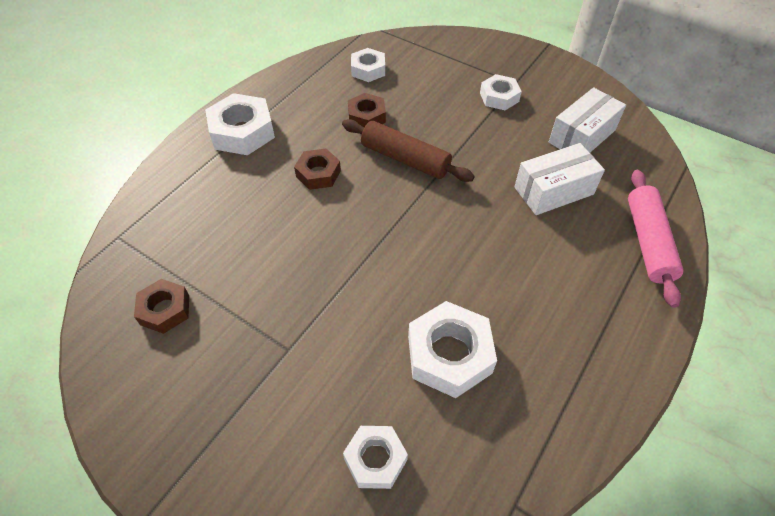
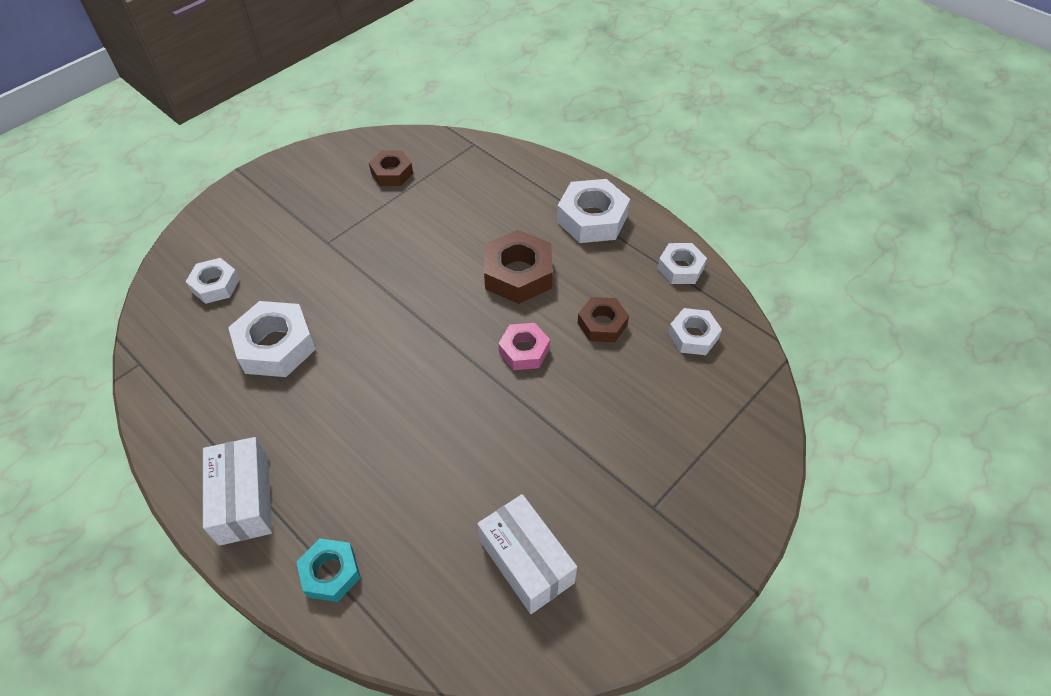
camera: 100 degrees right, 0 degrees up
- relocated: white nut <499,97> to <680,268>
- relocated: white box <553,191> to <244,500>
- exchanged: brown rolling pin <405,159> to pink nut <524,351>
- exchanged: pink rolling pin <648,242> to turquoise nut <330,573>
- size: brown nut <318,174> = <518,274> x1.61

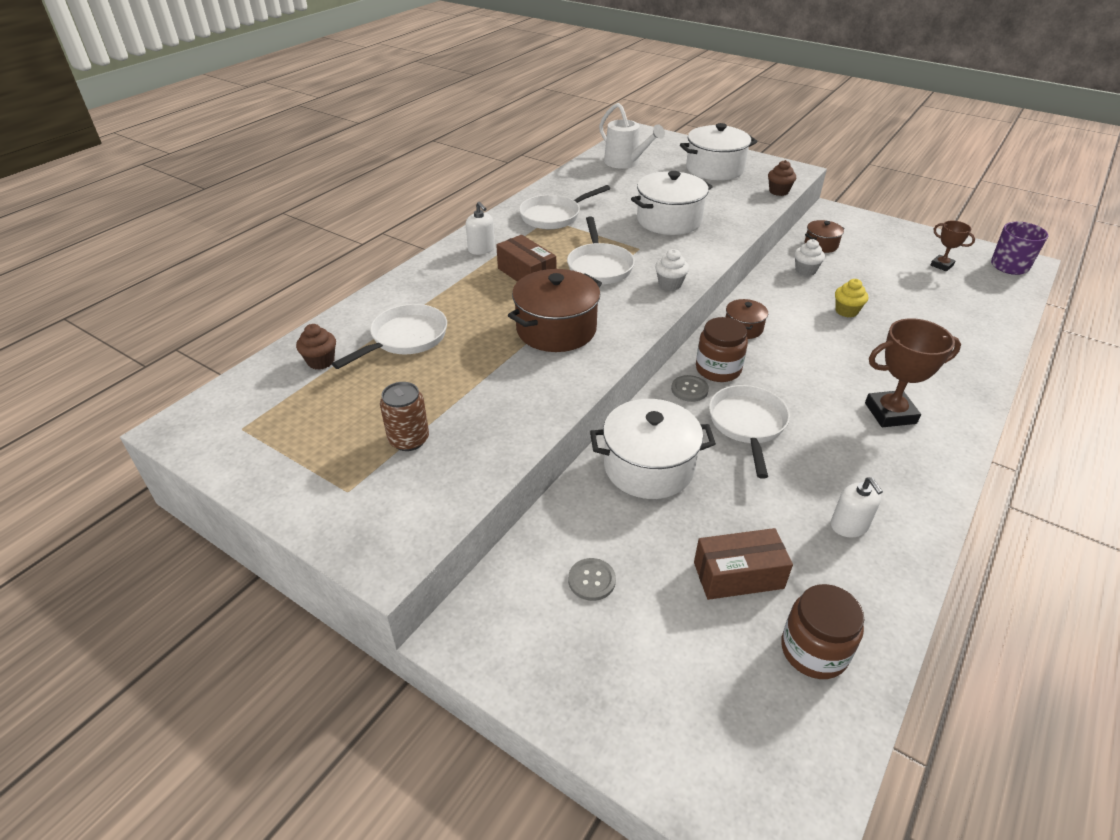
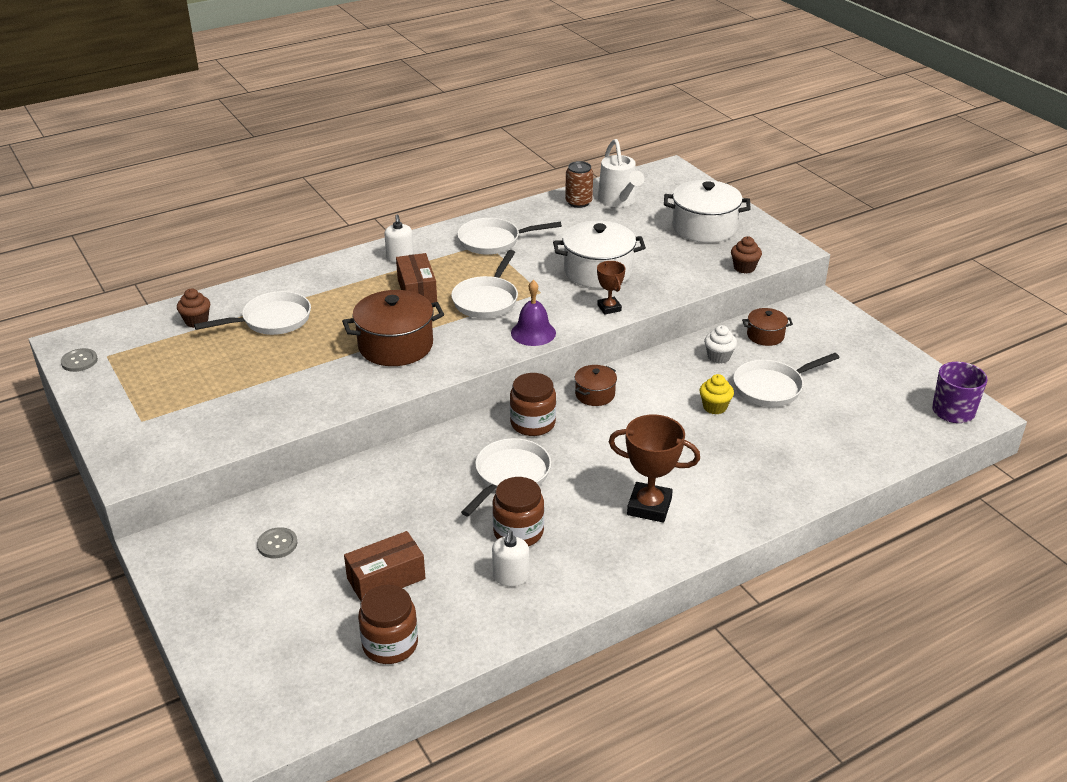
camera: 25 degrees right, 5 degrees down
- missing: white pot <648,467>
- appeared: brown jar <518,532>
- appeared: white pan <772,387>
- relocated: brown can <409,439> to <578,202>
- relocated: grey button <689,389> to <79,361>
- relocated: brown trophy <941,265> to <609,308>
- exchanged: white cupcake <670,284> to purple bell <533,333>
- spun: brown box <738,575> = <386,578> 45 degrees counterclockwise

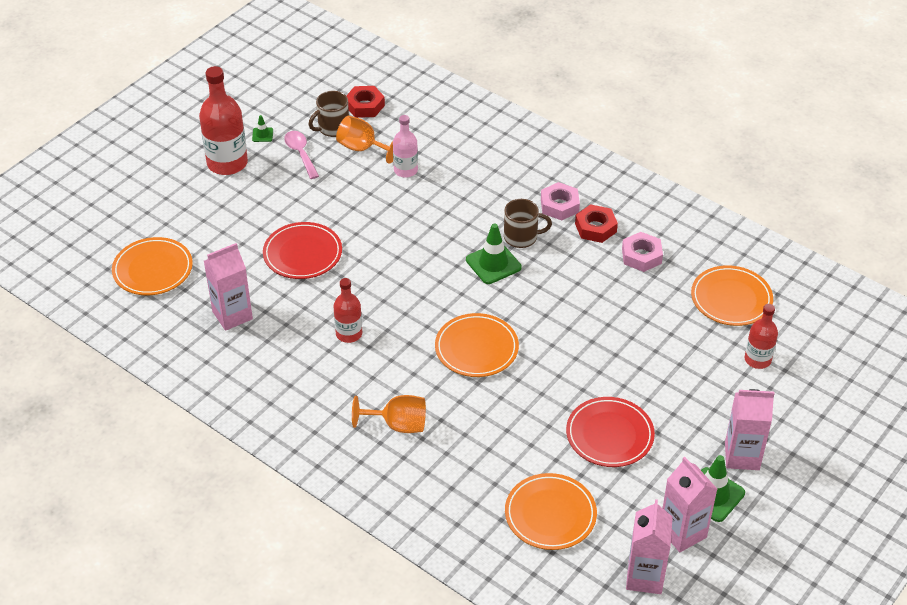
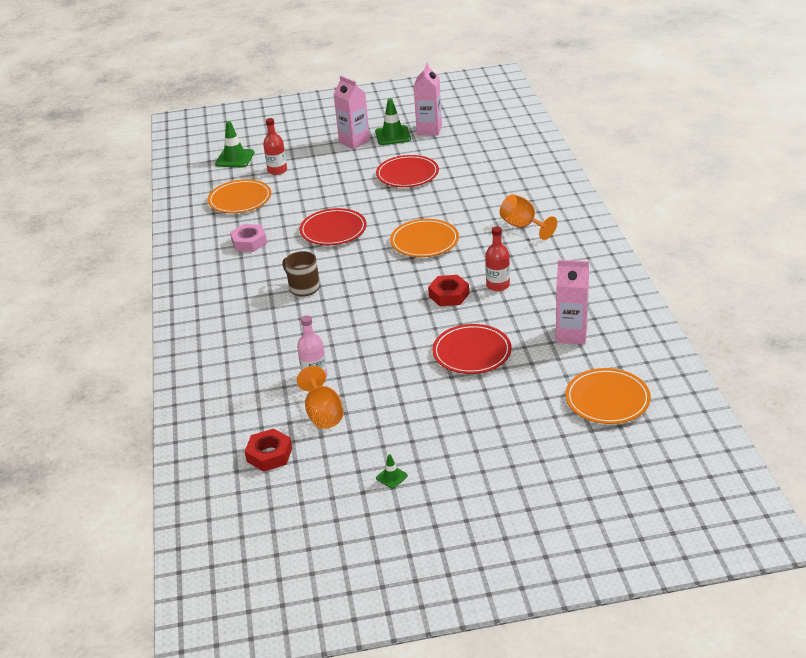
camera: 135 degrees left, 10 degrees down
- missing: red bottle <227,163>
- missing: pink spoon <301,154>
- missing: brown mug <332,128>
- missing: orange plate <550,514>
- missing: pink nut <559,205>
- missing: pink carton <645,577>
- appeared: red plate <333,230>
- relocated: green traffic cone <493,264> to <235,158>
- relocated: red nut <595,228> to <449,295>

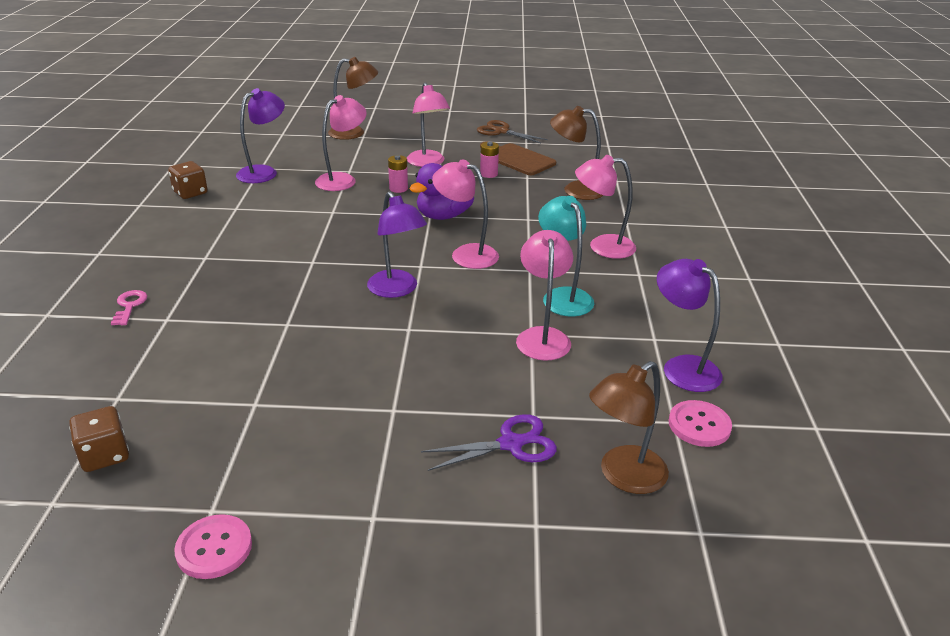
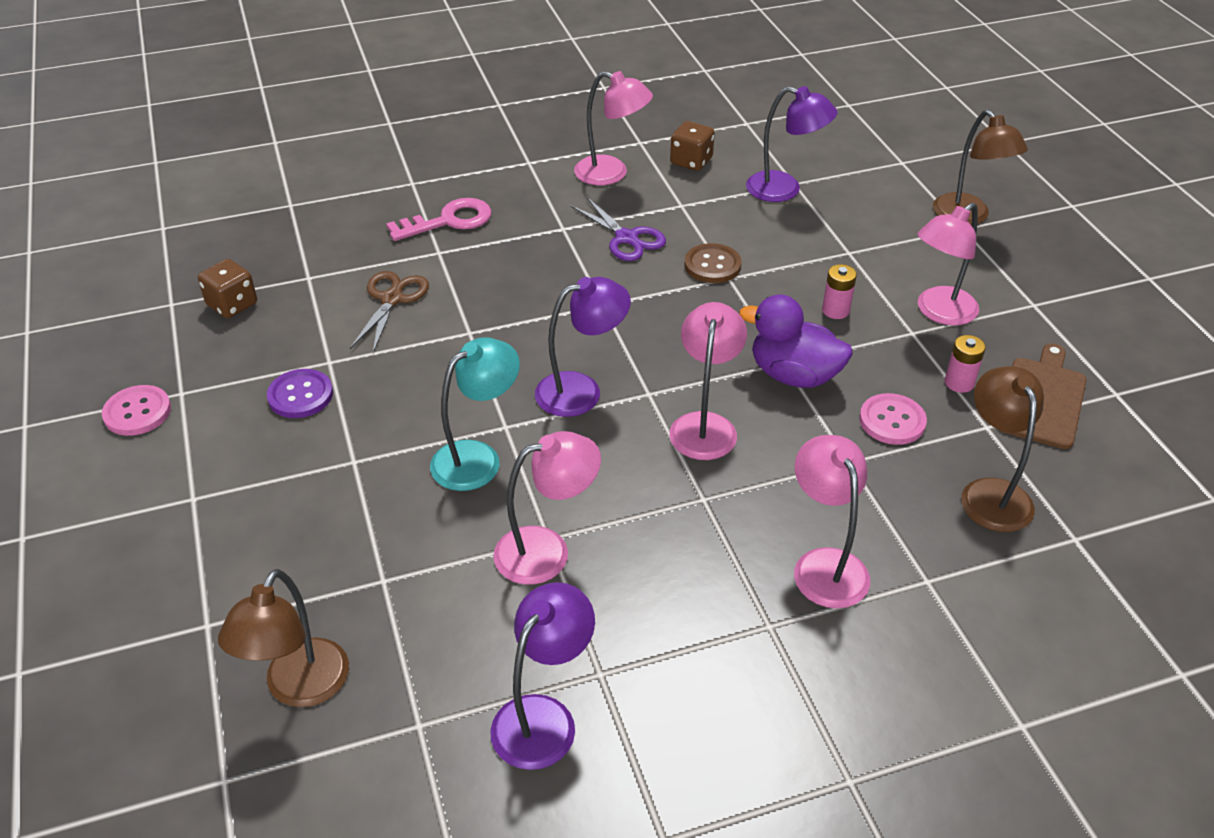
camera: 70 degrees right, 10 degrees up
- appeared: purple button <300,395>
- appeared: brown button <712,265>
- relocated: pink lamp <342,180> to <611,174>
- relocated: purple scissors <510,444> to <626,238>
- relocated: brown scissors <501,131> to <392,299>
- relocated: turquoise lamp <563,296> to <477,458>
- relocated: pink button <699,425> to <892,421>
- spun: purple lamp <397,290> = <581,391> 150 degrees counterclockwise
- spun: brown lamp <623,476> = <300,688> 105 degrees counterclockwise
- size: pink key <129,306> = <449,221> x1.65

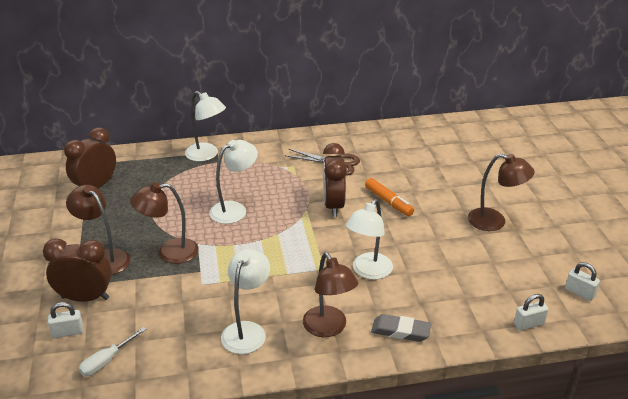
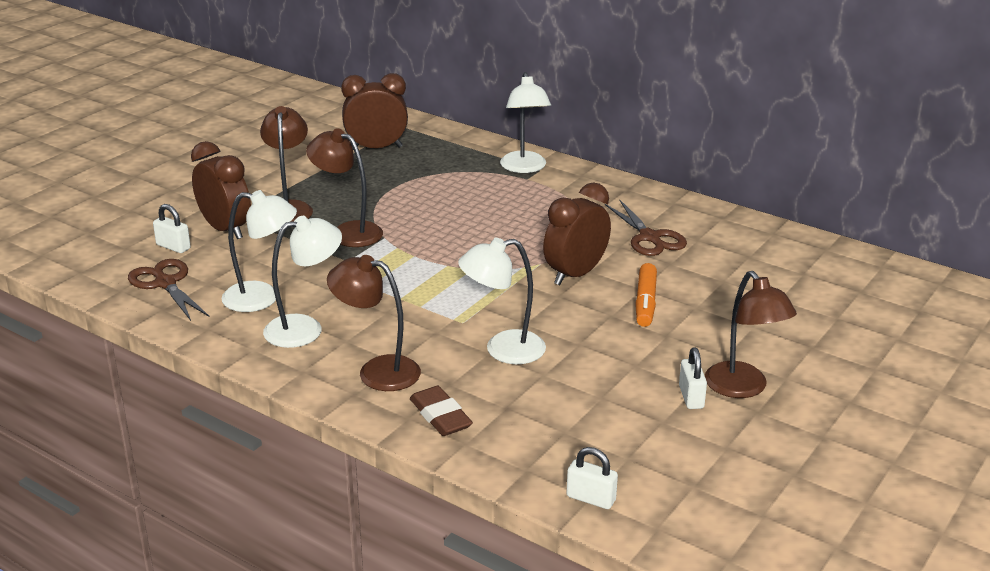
camera: 45 degrees right, 5 degrees down
- relocated: white lamp <234,209> to <262,298>
- relocated: white padlock <579,292> to <691,397>
- exchanged: white screwdriver <107,361> to brown scissors <165,283>
- colour: grey eraser <400,331> to brown eraser <440,416>
- spun: brown lamp <328,328> = <377,371> 90 degrees clockwise

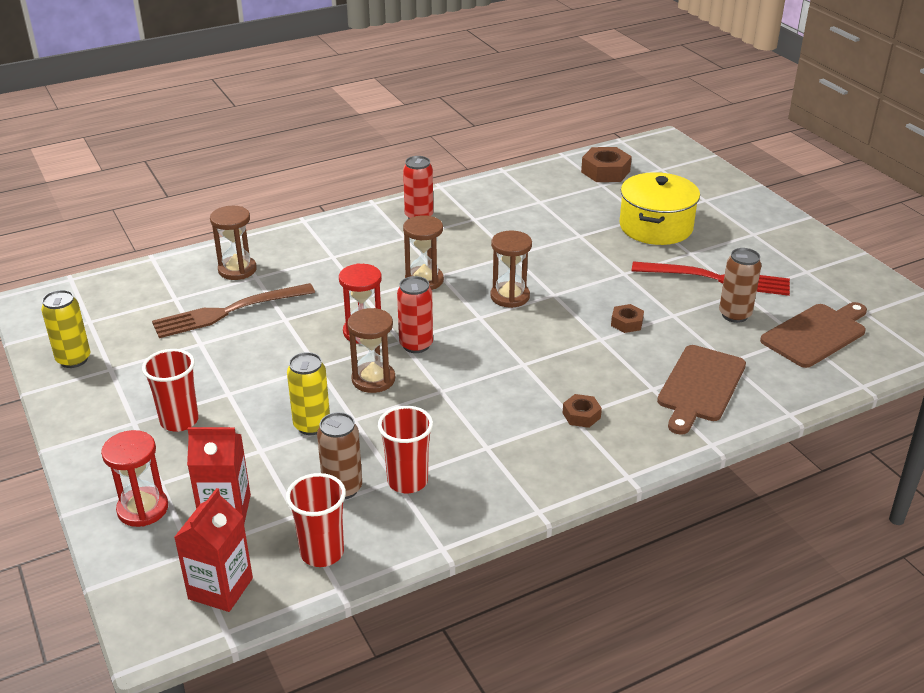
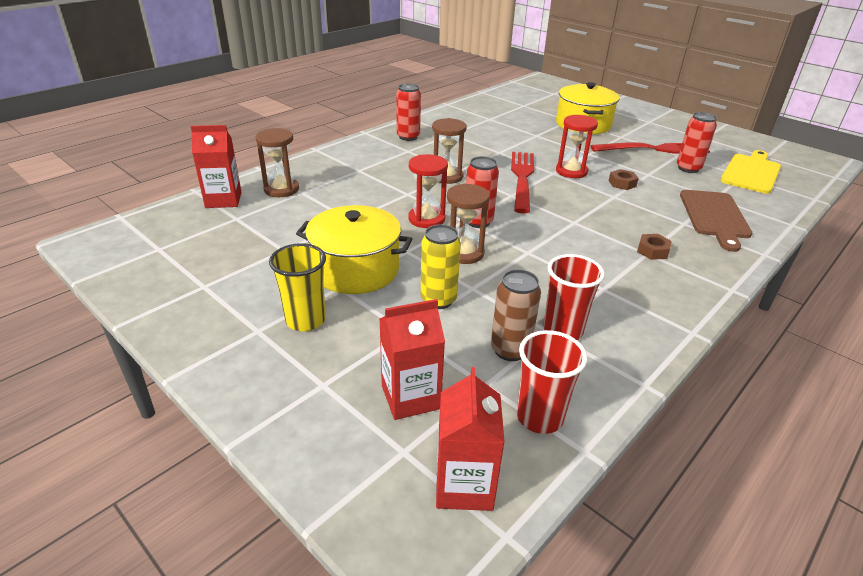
camera: 20 degrees left, 0 degrees up
- missing: yellow can <73,359>
- missing: brown fork <228,312>
- missing: brown nut <605,171>
- appeared: red carton <223,200>
- appeared: yellow pot <356,269>
- relocated: red hourglass <143,509> to <571,171>
- exchanged: brown hourglass <510,296> to red fork <522,178>
- colour: red cup <179,421> to yellow cup <305,320>
- colour: brown can <734,315> to red can <688,168>
- colour: brown cutting board <816,334> to yellow cutting board <751,172>

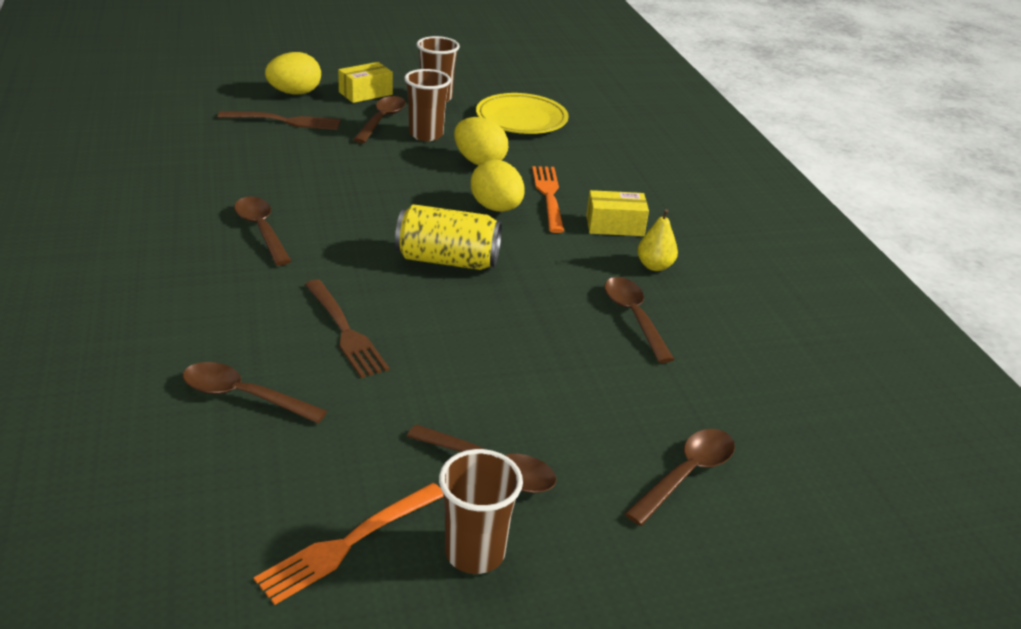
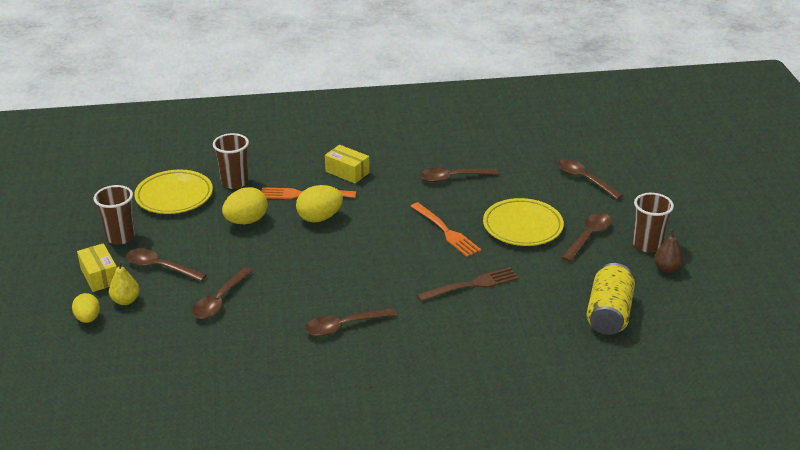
camera: 80 degrees left, 0 degrees up
- missing: brown fork <285,121>
- appeared: yellow plate <522,226>
- appeared: brown pear <667,268>
- relocated: brown spoon <243,396> to <220,300>
- relocated: orange fork <348,543> to <446,231>
- relocated: yellow can <447,260> to <608,314>
- relocated: brown cup <426,134> to <234,182>
- relocated: yellow pear <654,266> to <126,301>
- spun: yellow box <614,226> = <347,172> 60 degrees counterclockwise
- size: yellow egg <295,93> = <88,318> x0.67

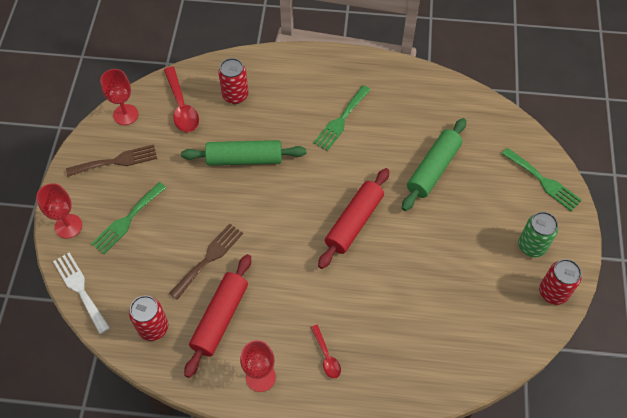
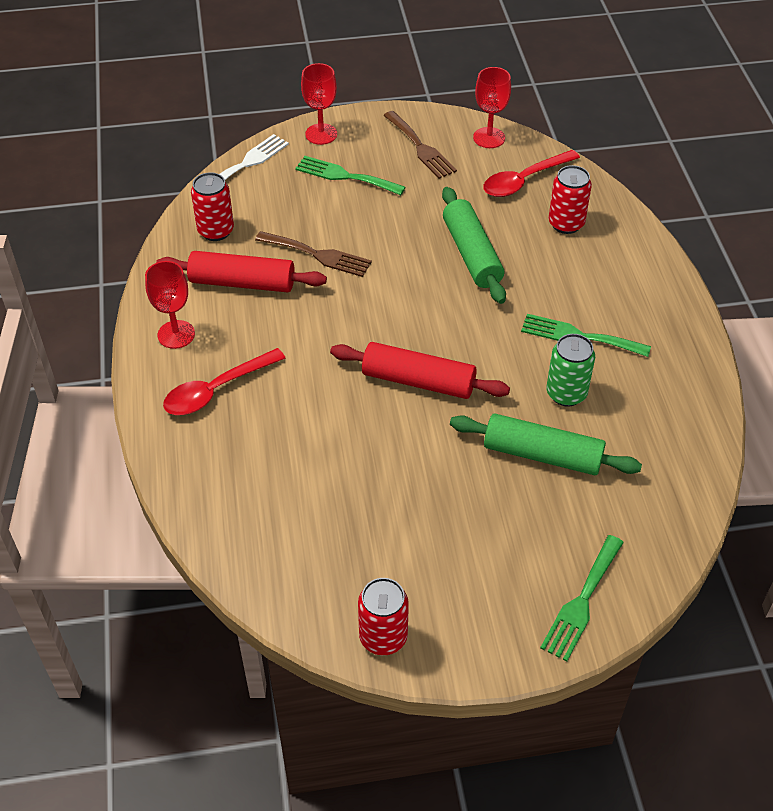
camera: 75 degrees right, 10 degrees down
- relocated: green can <531,246> to <566,393>
- size: red spoon <326,356> = <217,390> x1.74

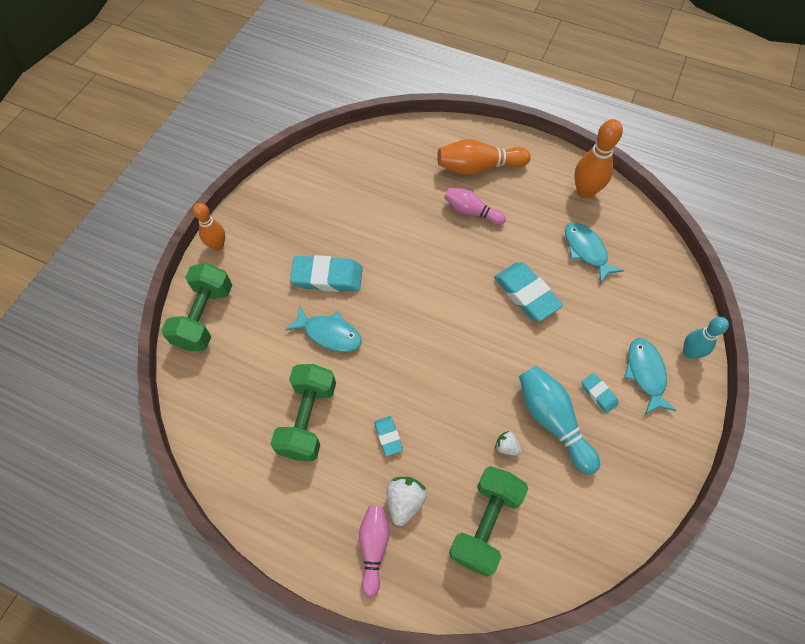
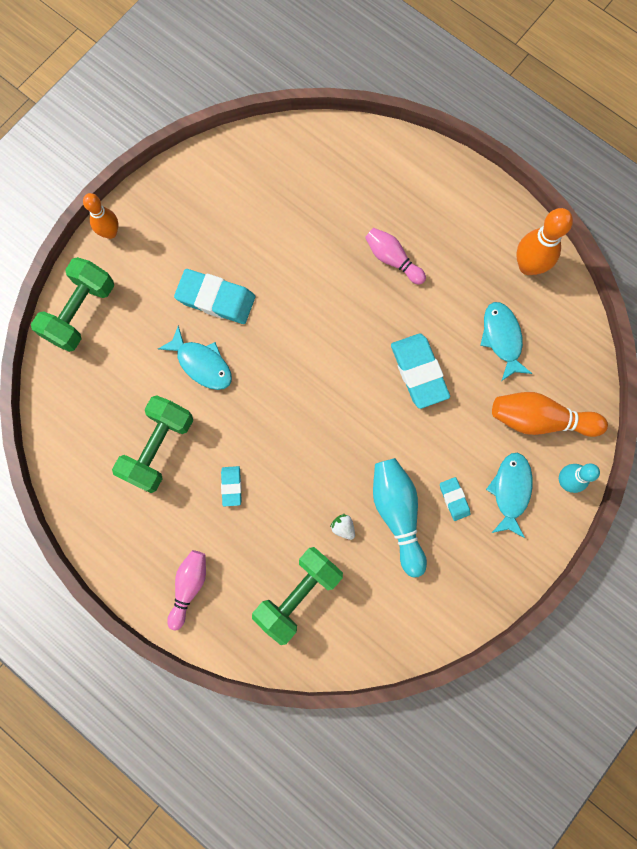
camera: 15 degrees right, 15 degrees up
- missing: white strawberry <405,501>
- relocated: orange bowling pin <478,167> to <540,419>

